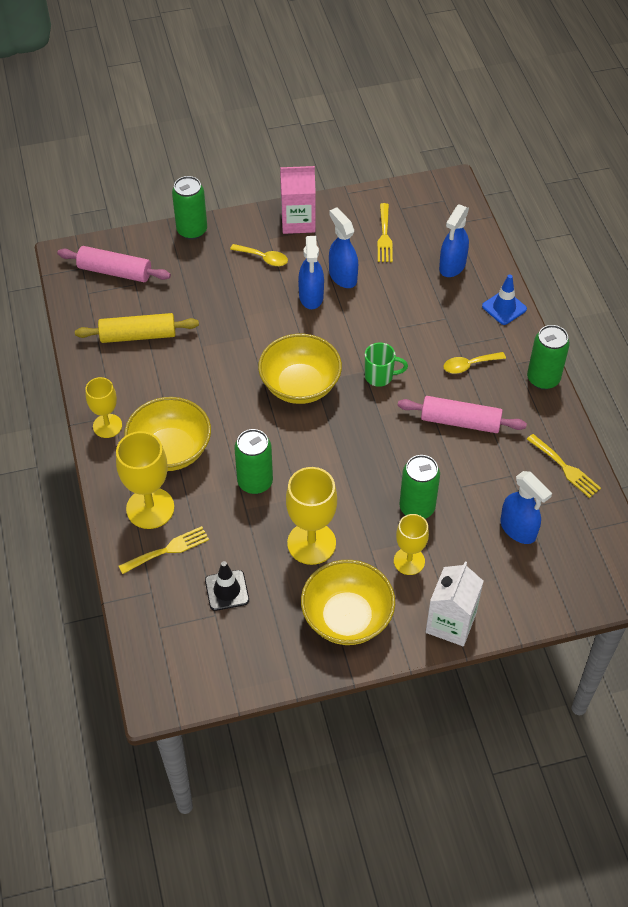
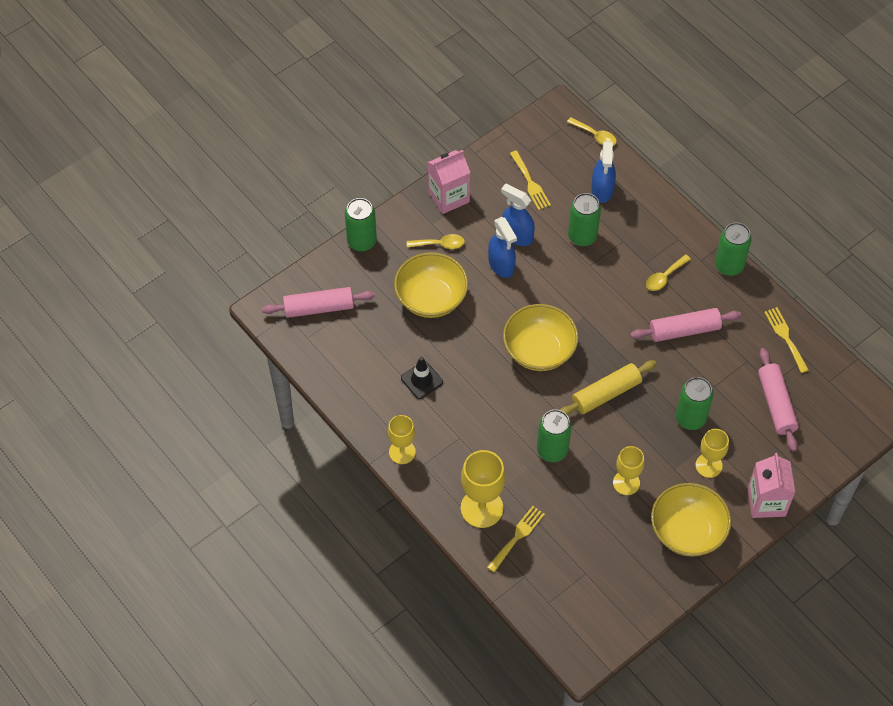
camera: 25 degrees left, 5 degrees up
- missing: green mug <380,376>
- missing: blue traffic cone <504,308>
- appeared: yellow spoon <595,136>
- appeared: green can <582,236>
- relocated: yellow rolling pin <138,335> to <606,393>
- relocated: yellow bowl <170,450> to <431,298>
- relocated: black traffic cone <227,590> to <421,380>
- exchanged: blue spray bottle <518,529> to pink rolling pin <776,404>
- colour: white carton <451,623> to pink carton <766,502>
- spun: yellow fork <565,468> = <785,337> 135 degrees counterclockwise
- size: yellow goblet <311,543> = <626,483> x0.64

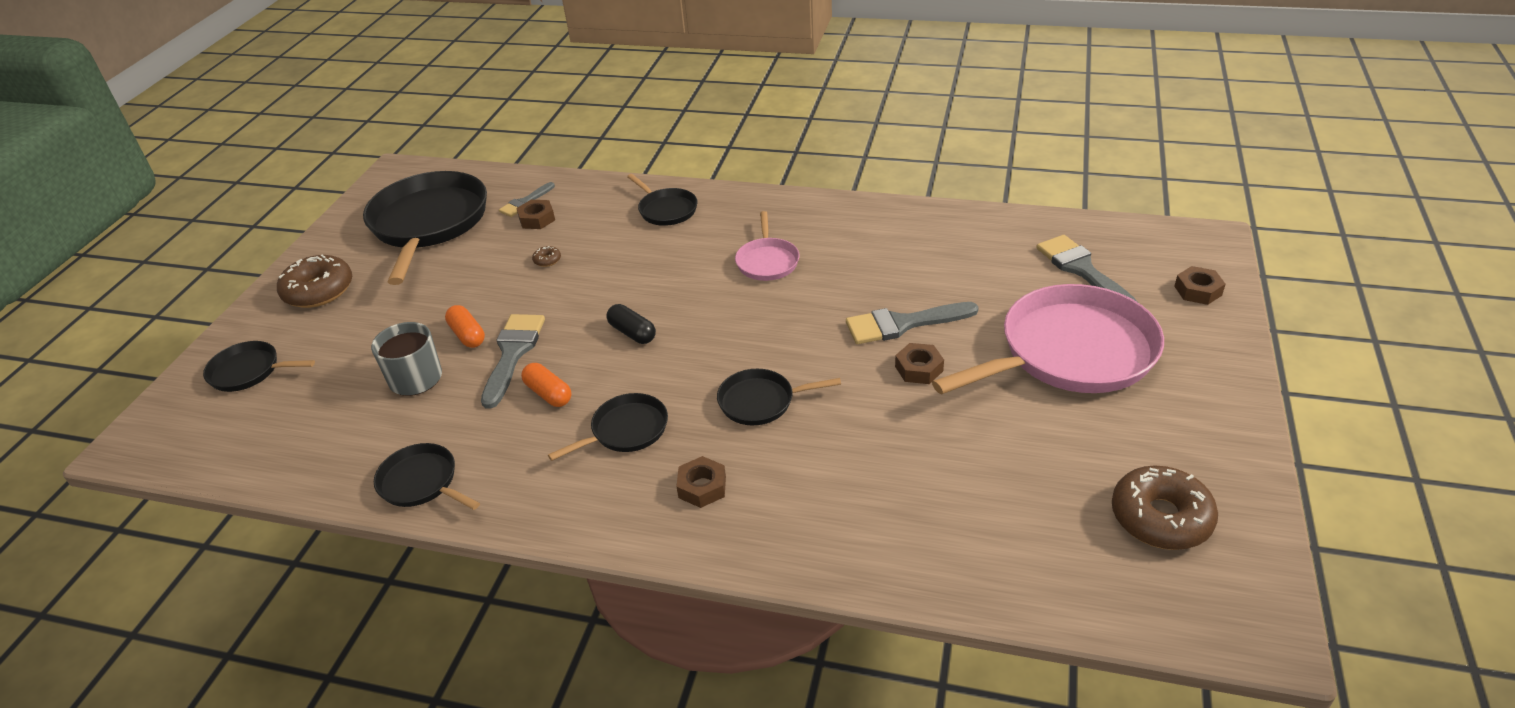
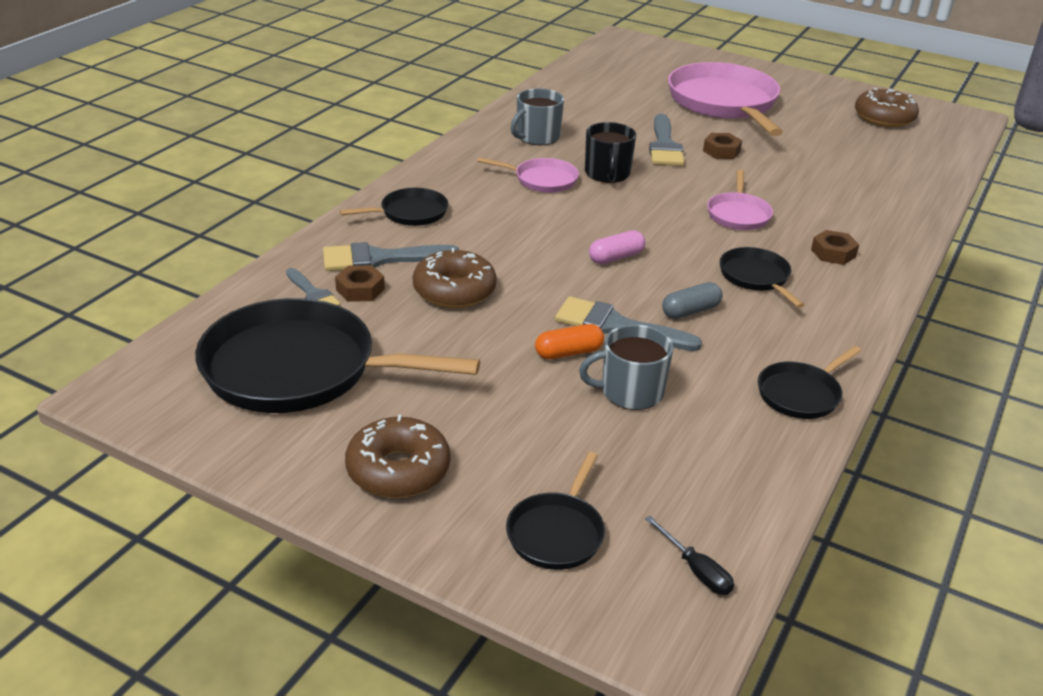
camera: 80 degrees left, 5 degrees down
- missing: brown nut <1197,291>
- appeared: grey mug <537,137>
- appeared: black mug <607,174>
- appeared: black screwdriver <696,570>
- relocated: grey brush <1082,270> to <380,259>
- colour: orange capsule <548,394> to grey capsule <690,311>
- colour: black capsule <632,333> to pink capsule <616,257>
- colour: black pan <760,402> to pink pan <738,214>
- size: brown donut <547,260> = <454,291> x2.48

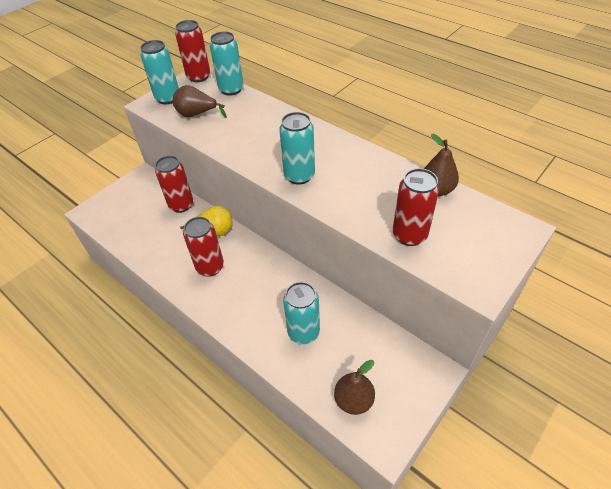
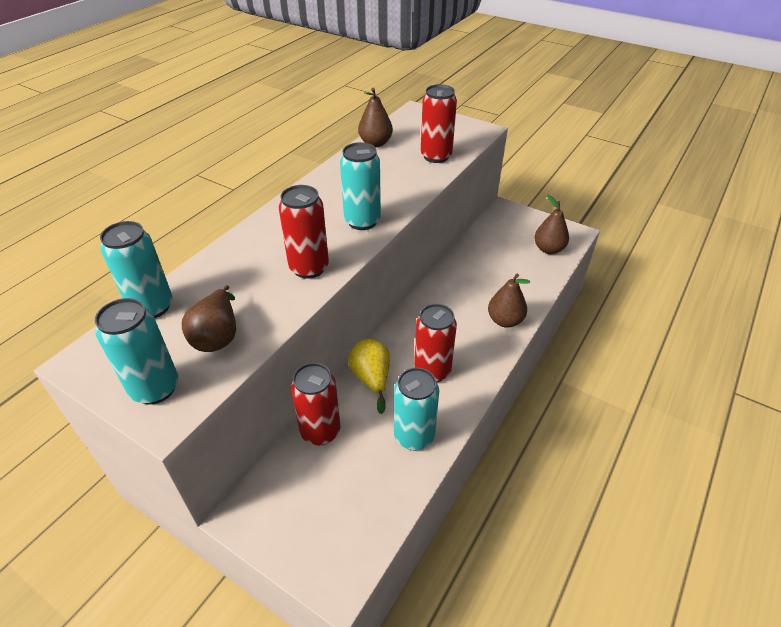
camera: 100 degrees left, 5 degrees down
- appeared: brown pear <505,320>
- relocated: red can <198,77> to <309,268>
- relocated: turquoise can <303,332> to <414,436>

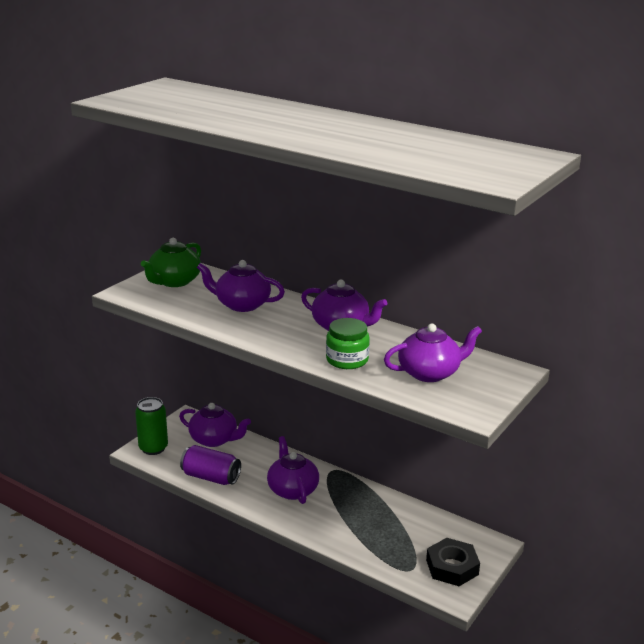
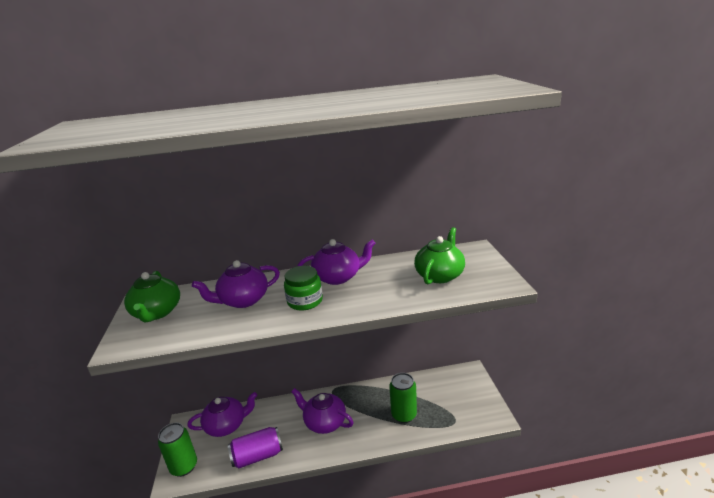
camera: 40 degrees left, 0 degrees up
- missing: black nut <452,567>
- appeared: green can <404,415>
- relocated: green jar <347,360> to <305,301>
- colour: purple teapot <430,373> to green teapot <440,275>

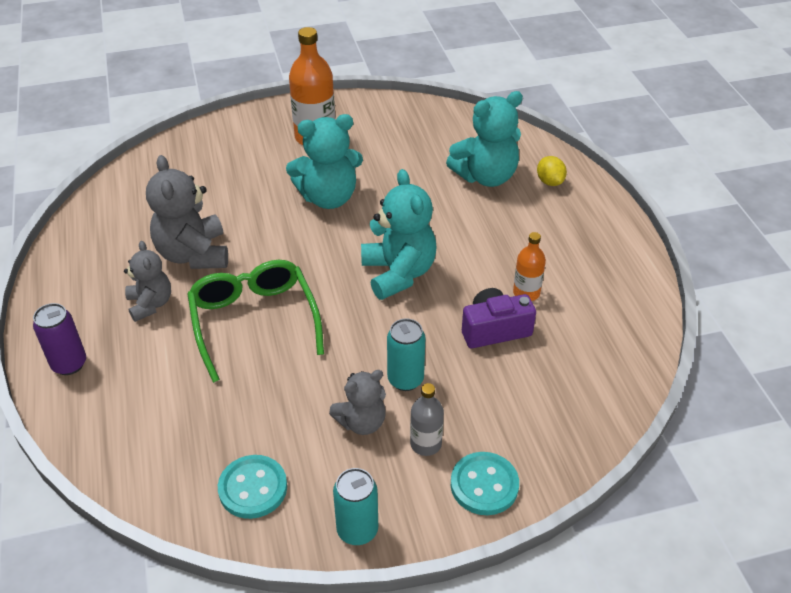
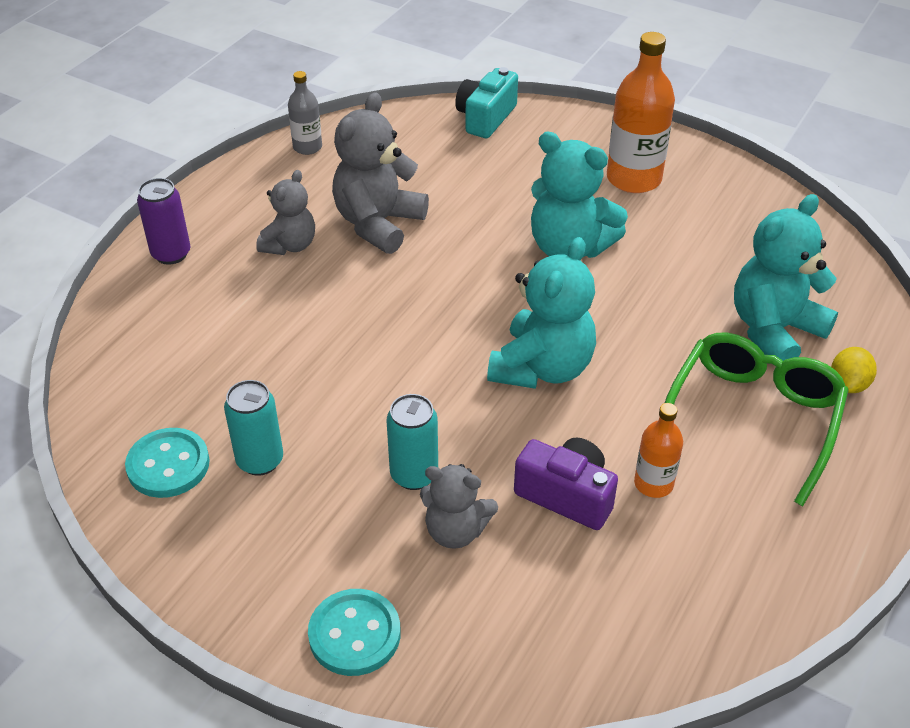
camera: 45 degrees right, 0 degrees up
- appeared: turquoise camera <485,118>
- relocated: green glasses <254,321> to <752,418>
- relocated: grey teddy bear <361,422> to <455,531>
- relocated: turquoise can <357,530> to <260,460>
- relocated: grey bottle <425,444> to <307,147>
- spun: turquoise teddy bear <486,176> = <774,330> 120 degrees clockwise

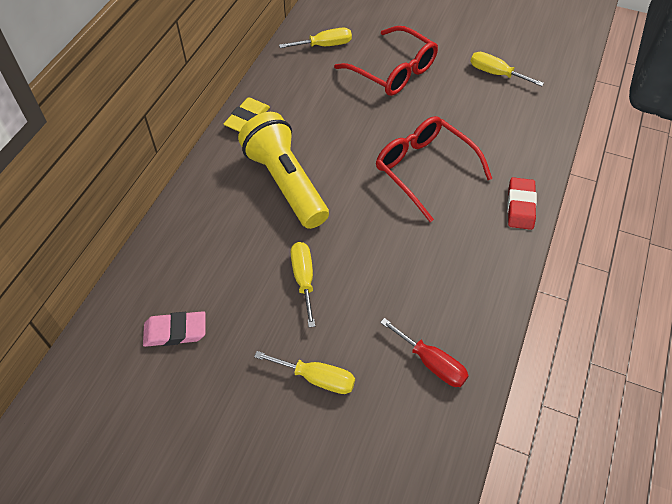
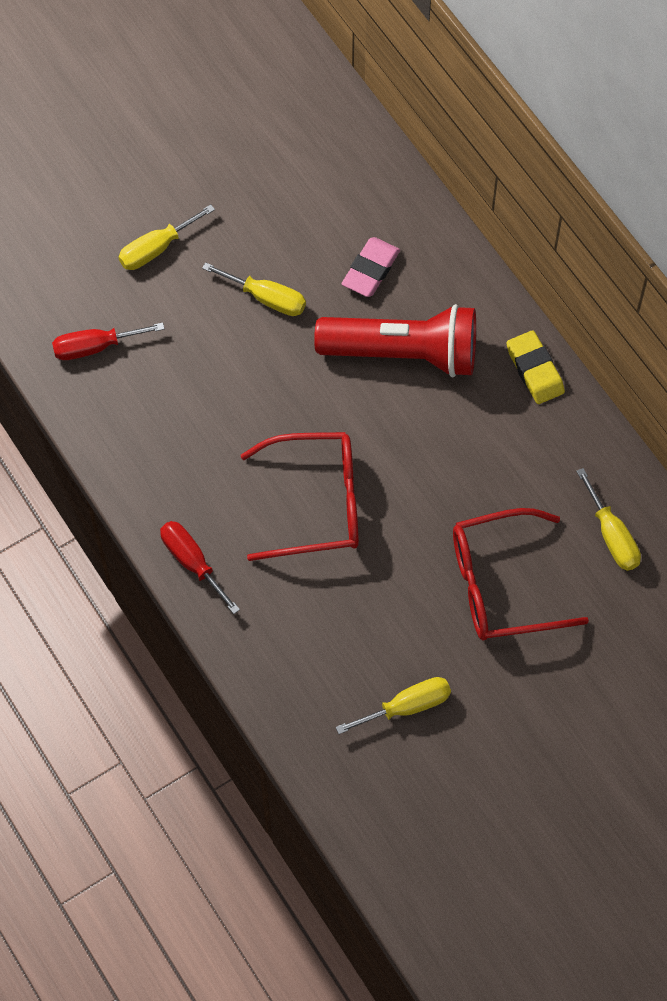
camera: 125 degrees right, 10 degrees up
- relocated: pink eraser <175,331> to <370,270>
- exchanged: red eraser <520,206> to red screwdriver <192,562>
- colour: yellow flashlight <285,183> to red flashlight <403,353>
- spun: yellow screwdriver <324,45> = <612,535> 45 degrees counterclockwise

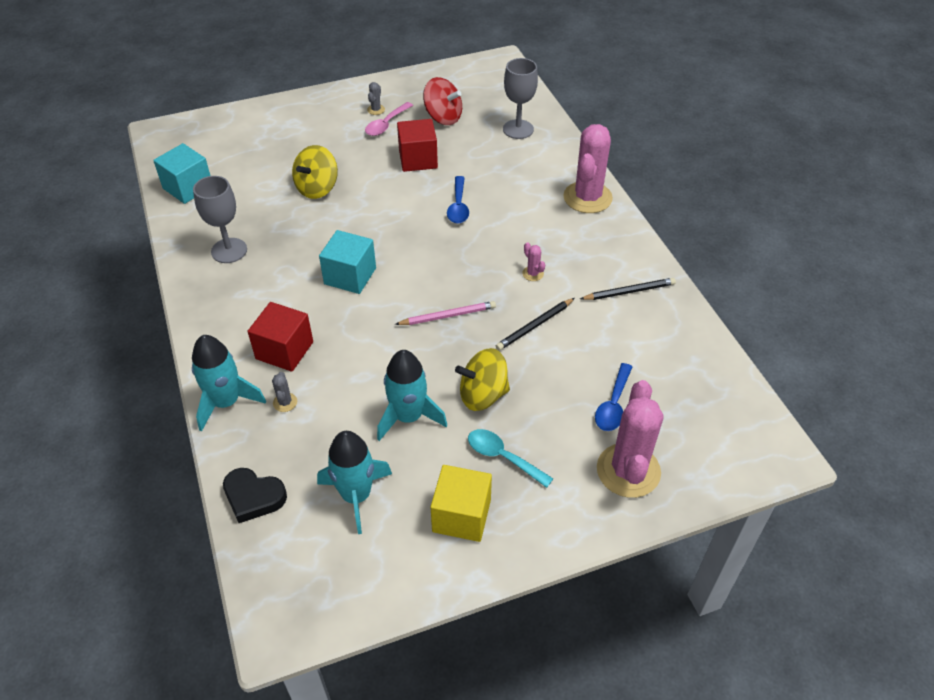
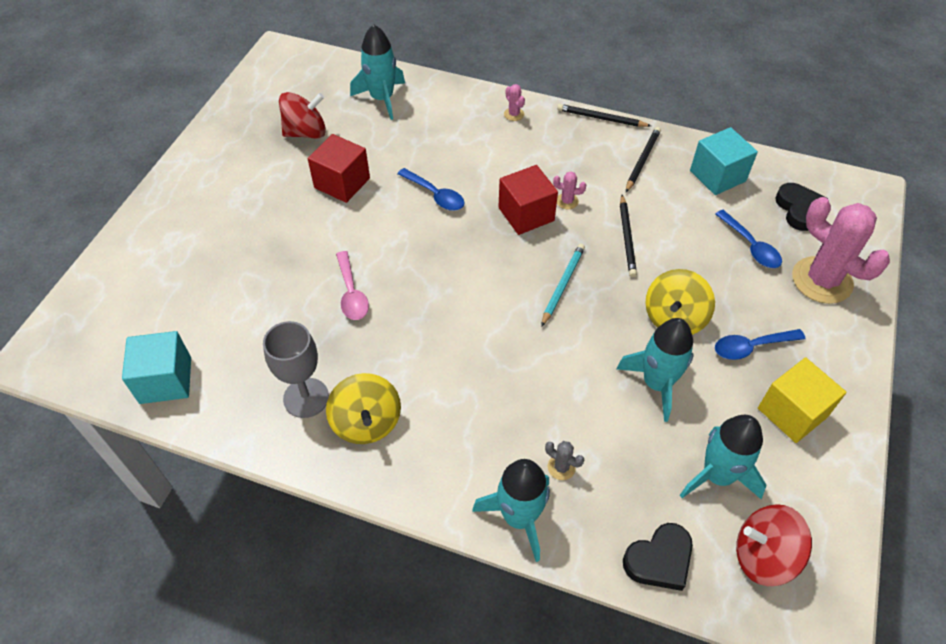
camera: 50 degrees left, 5 degrees up
- missing: grey cactus <376,110>
- appeared: black pencil <601,118>
- appeared: red spinning top <763,555>
- appeared: black heart <799,209>
- relocated: red cube <284,350> to <526,214>
- relocated: yellow spinning top <317,188> to <366,422>
- relocated: turquoise cube <350,276> to <717,176>
- relocated: pink spoon <386,124> to <351,293>
- exchanged: grey goblet <518,129> to turquoise rocket <382,99>
- colour: pink pencil <447,315> to turquoise pencil <562,285>
- colour: turquoise spoon <503,457> to blue spoon <751,347>
- size: pink cactus <587,197> = <514,114> x0.40

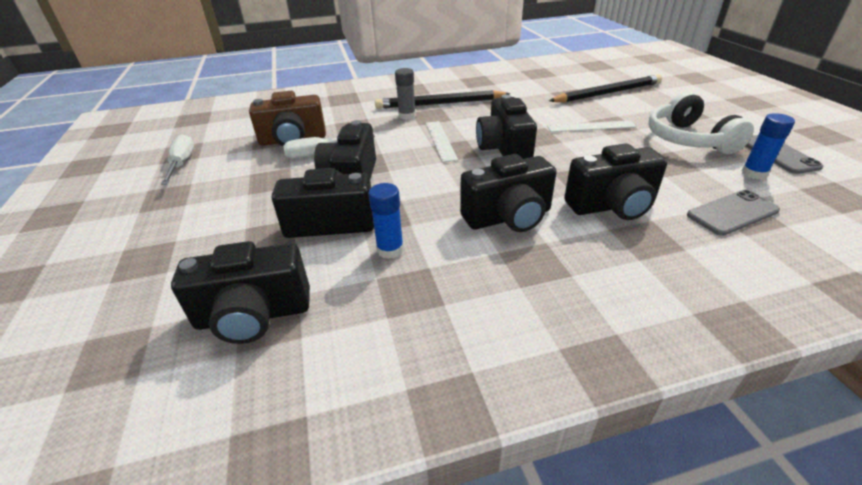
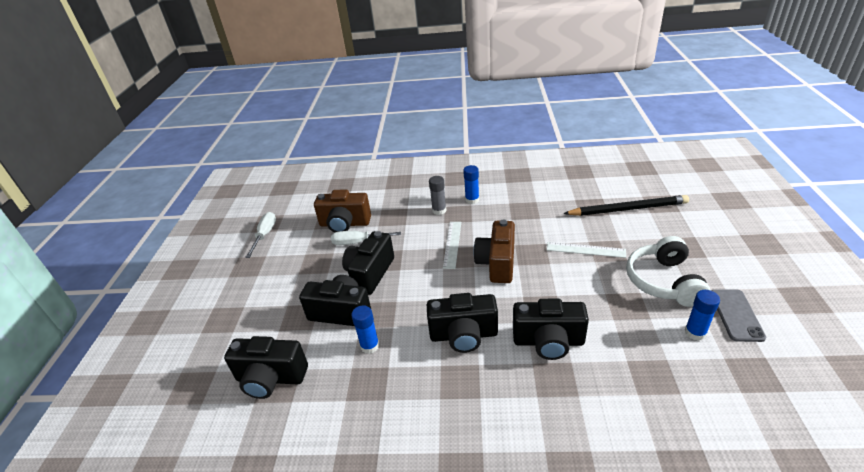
camera: 20 degrees right, 0 degrees up
- missing: grey phone <732,213>
- exchanged: black pencil <440,104> to blue glue stick <472,200>
- colour: black camera <504,149> to brown camera <497,263>

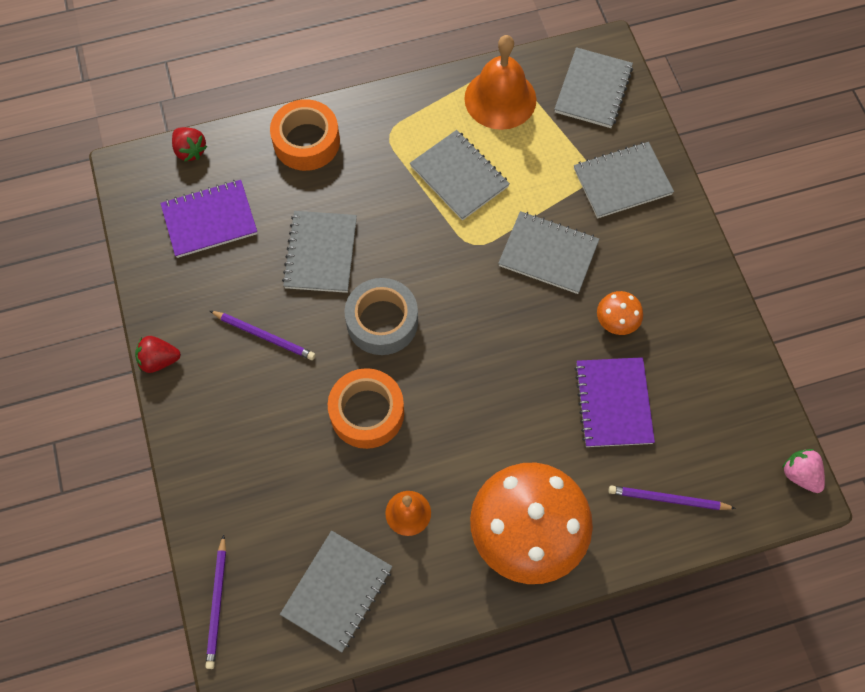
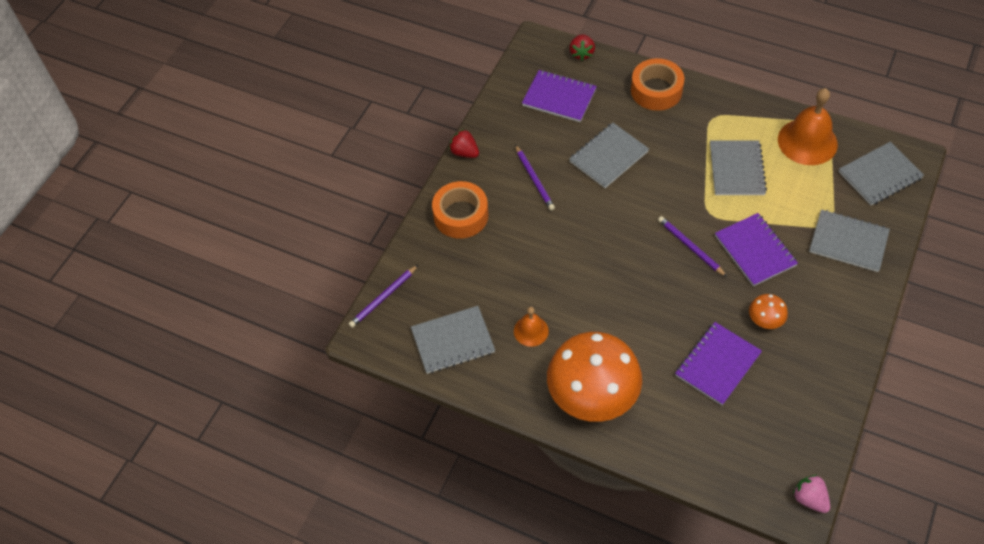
camera: 45 degrees right, 10 degrees down
- missing: grey tape <382,321>
- relocated: orange tape <367,412> to <461,215>
- relocated: purple pencil <668,499> to <690,247>
- colour: grey notebook <548,254> to purple notebook <755,251>
- spun: pink strawberry <800,474> = <809,499> 45 degrees counterclockwise

